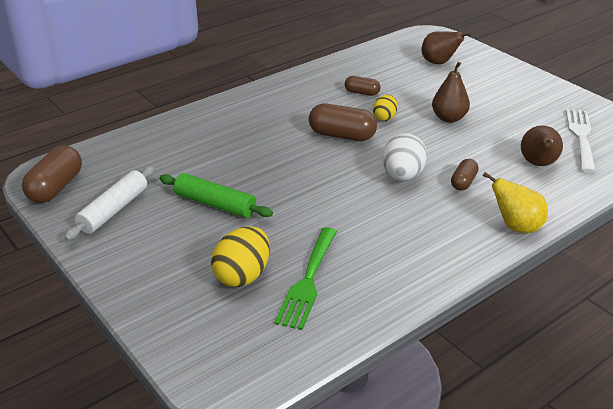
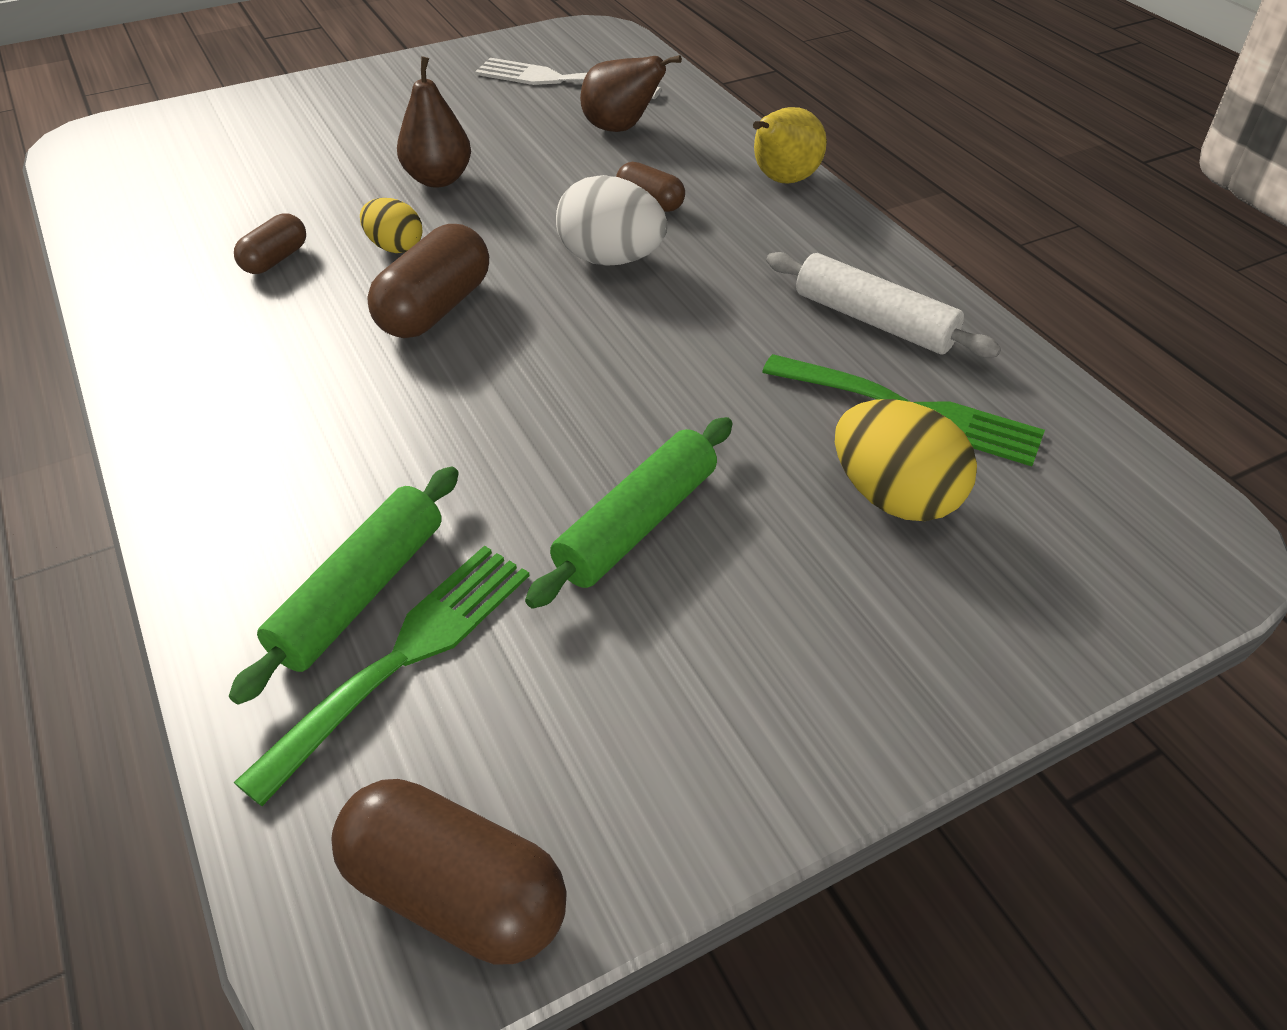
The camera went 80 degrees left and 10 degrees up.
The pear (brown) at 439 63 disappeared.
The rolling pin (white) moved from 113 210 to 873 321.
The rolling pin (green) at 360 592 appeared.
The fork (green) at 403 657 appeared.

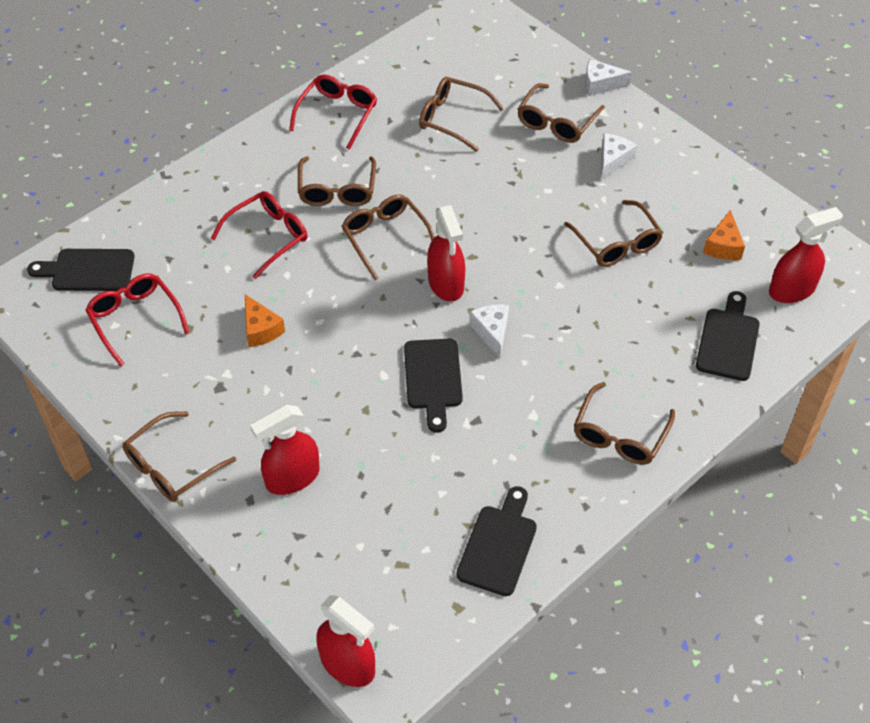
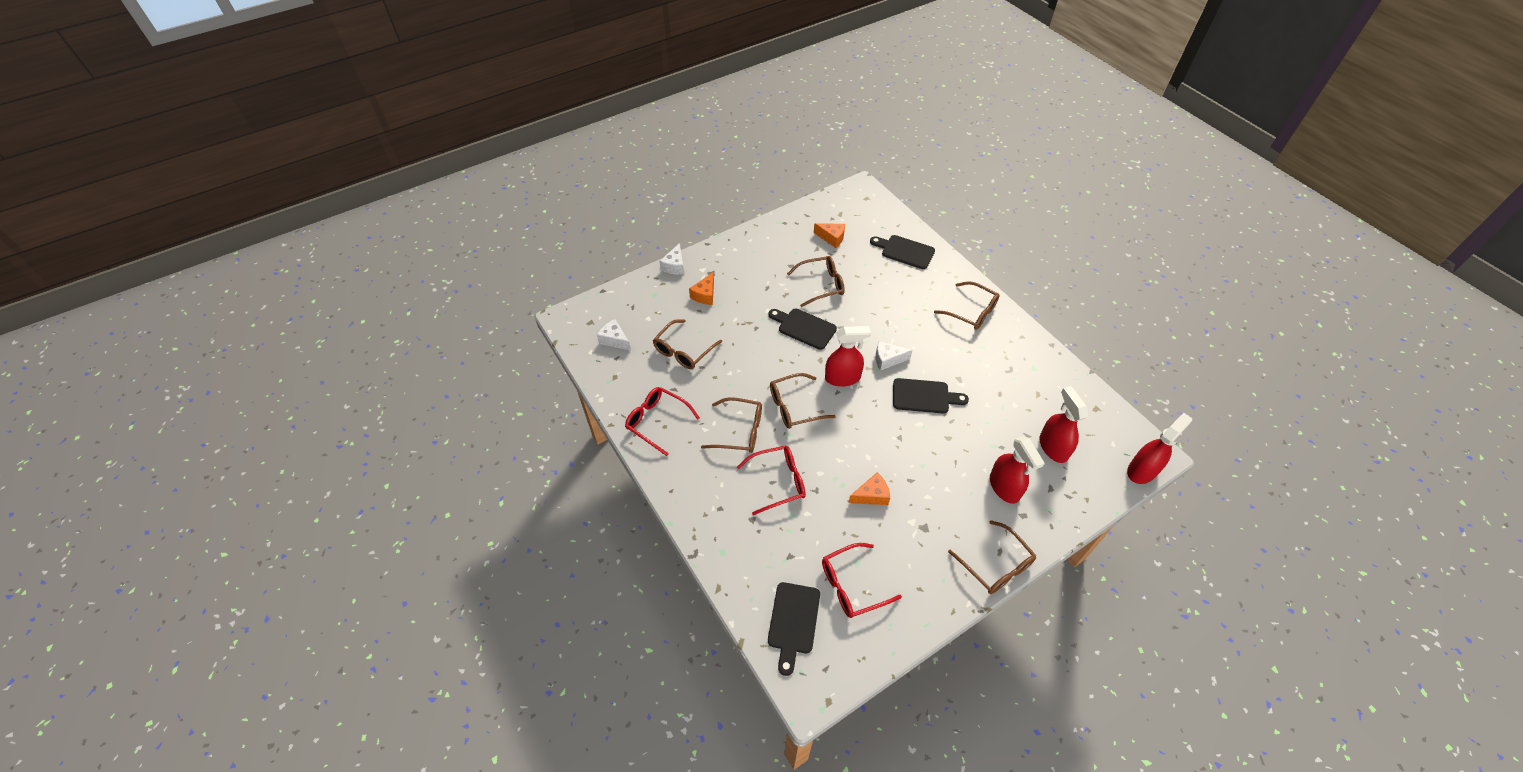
The camera went 80 degrees left and 0 degrees up.
The glasses (brown) at 556 123 was replaced by the cheese (orange) at 705 295.
The cheese (white) moved from 613 161 to 615 340.
The glasses (red) at 269 236 turned 105 degrees clockwise.
The spray bottle (red) moved from 792 289 to 1053 447.
The cutting board (black) moved from 498 545 to 804 328.

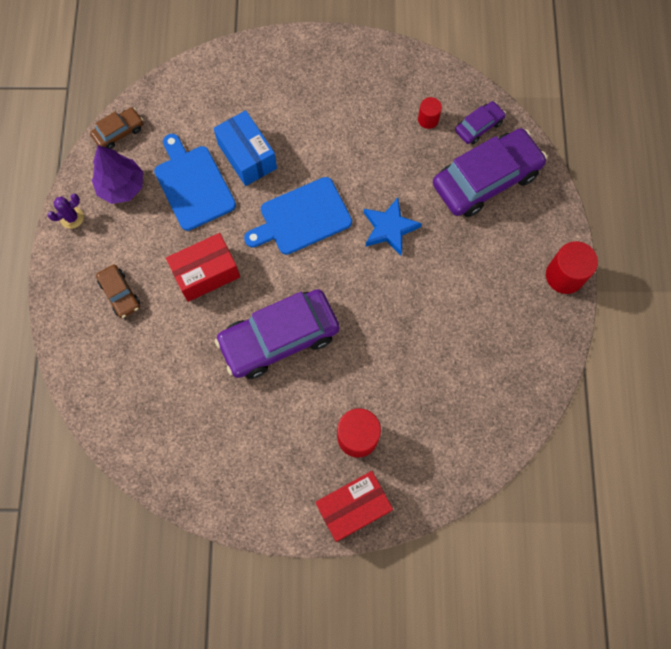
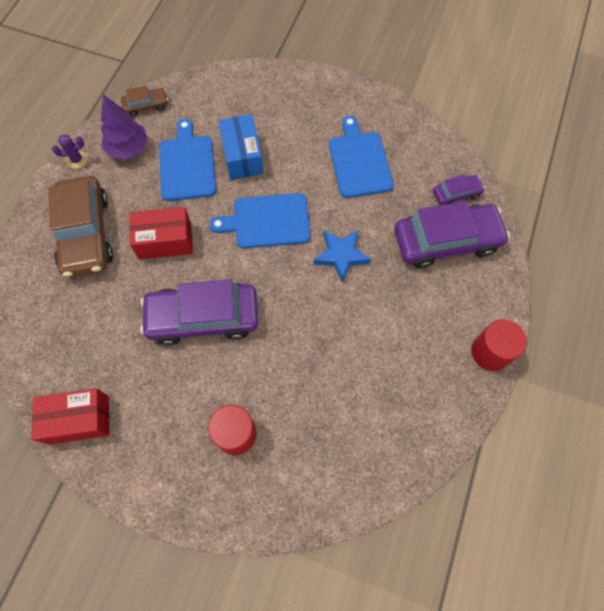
The camera went 20 degrees right and 5 degrees down.
The cylinder (red) at 428 119 disappeared.
The car (brown) at 120 294 changed to 2.10 times the size.
The box (red) moved from 353 507 to 79 419.
The cutting board (blue) at 359 161 appeared.

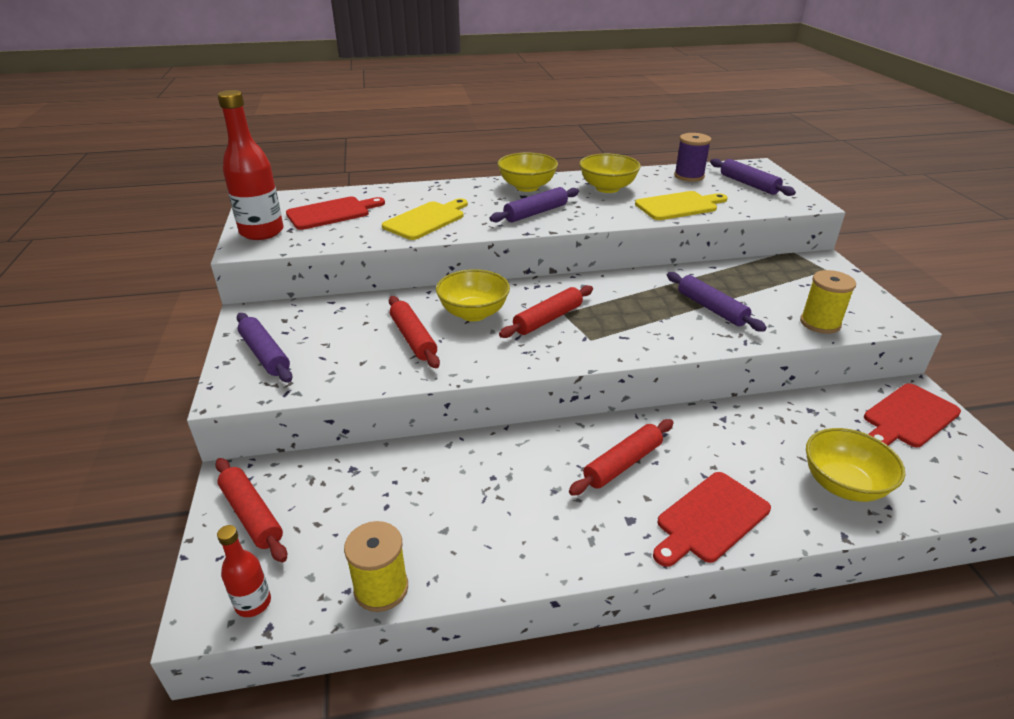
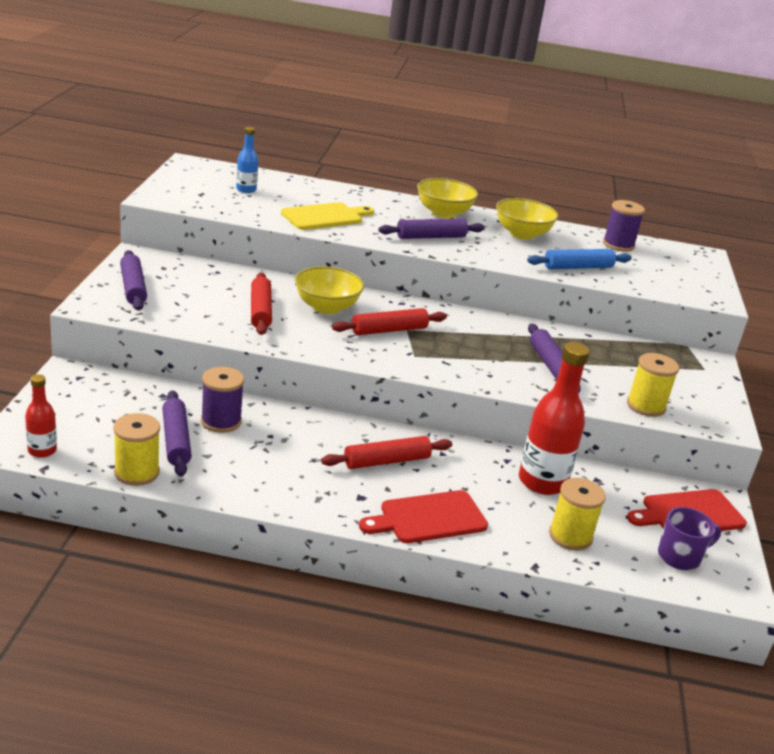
The camera went 15 degrees right and 5 degrees down.
The bottle (red) moved from 262 232 to 542 482.
The rolling pin (purple) moved from 749 184 to 176 440.
The cutting board (yellow) at 679 206 was replaced by the rolling pin (blue) at 578 267.
The cutting board (red) at 332 213 was replaced by the bottle (blue) at 246 189.
The bowl (yellow) at 843 485 was replaced by the spool (yellow) at 570 536.
The rolling pin (red) at 251 515 disappeared.
The spool (purple) at 221 421 appeared.
The mug (purple) at 680 557 appeared.

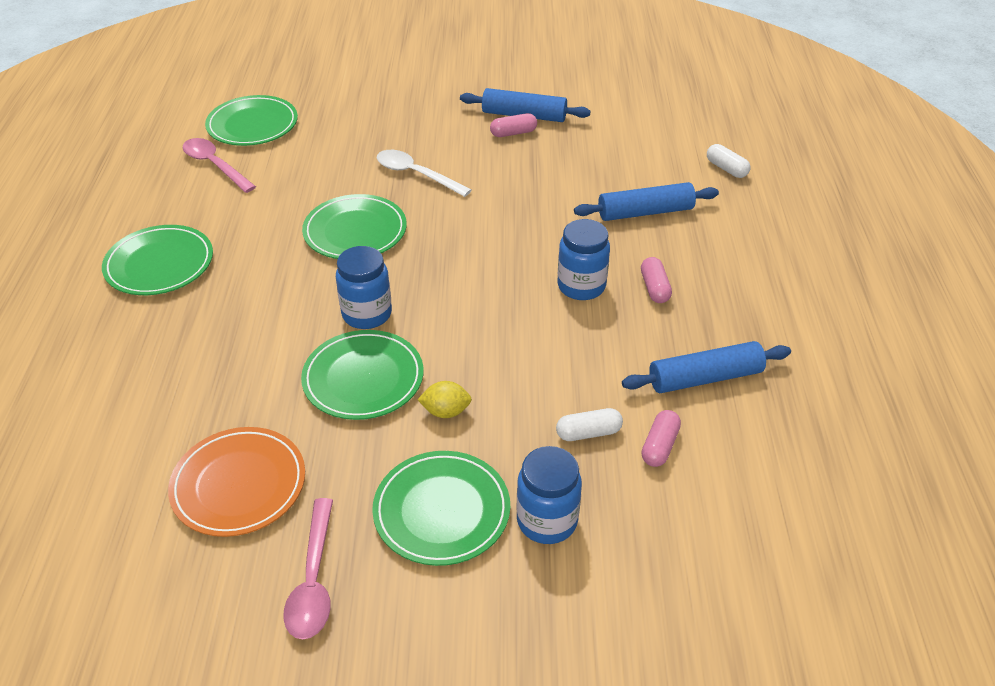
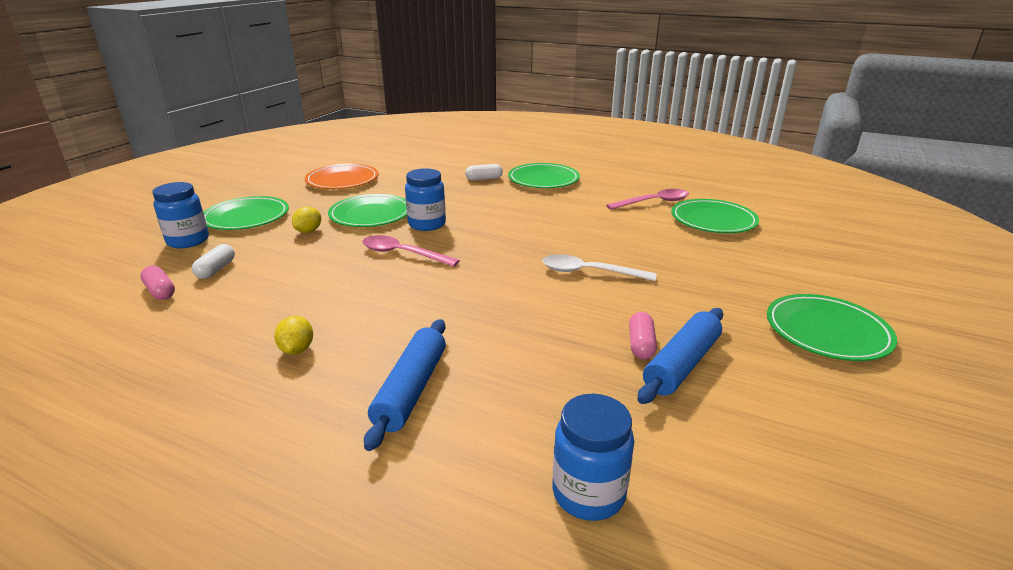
The camera went 115 degrees right and 15 degrees down.
The capsule (white) moved from 726 169 to 484 179.
The spoon (white) at 416 174 turned 135 degrees counterclockwise.
The plate (green) moved from 355 231 to 827 331.
The jar (blue) moved from 581 286 to 588 493.
The capsule (pink) at 654 288 was replaced by the lemon (yellow) at 297 349.
The rolling pin (blue) at 705 378 disappeared.
The spoon (pink) moved from 313 580 to 403 254.

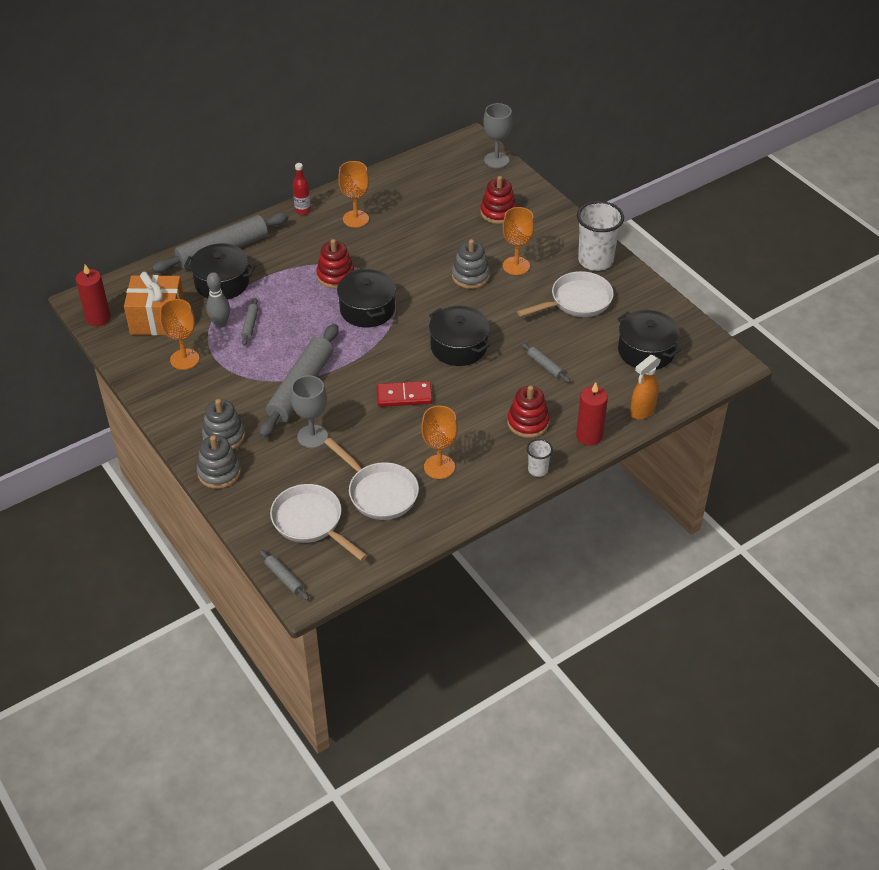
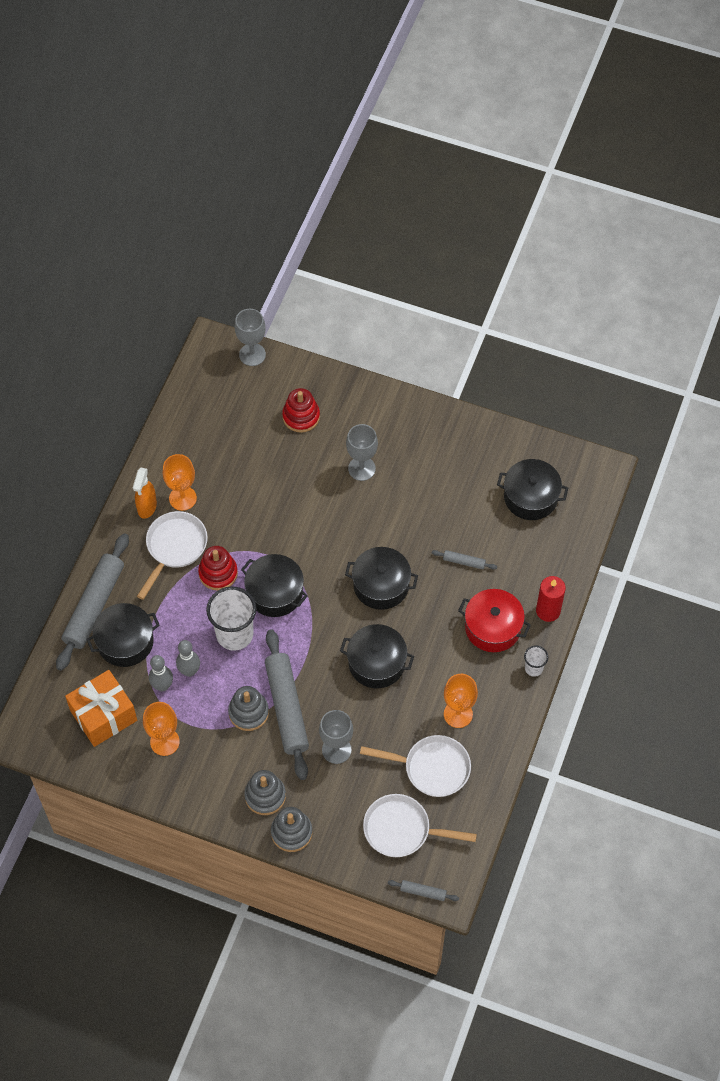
The camera went 35 degrees left and 15 degrees up.
The bottle (red) at 302 210 disappeared.
The cup (white) moved from 595 261 to 234 634.
The goblet (orange) at 516 266 became the goblet (grey) at 361 468.
The stacking toy (grey) moved from 470 276 to 248 712.
The candle (red) at 98 318 disappeared.
The pan (white) moved from 576 301 to 174 548.
The rolling pin (grey) at 250 325 was replaced by the bowling pin (grey) at 189 671.
The spray bottle (orange) moved from 642 411 to 147 507.
The domino (red) at 404 396 was replaced by the pot (black) at 376 663.
The stacking toy (red) at 528 423 was replaced by the pot (red) at 492 627.

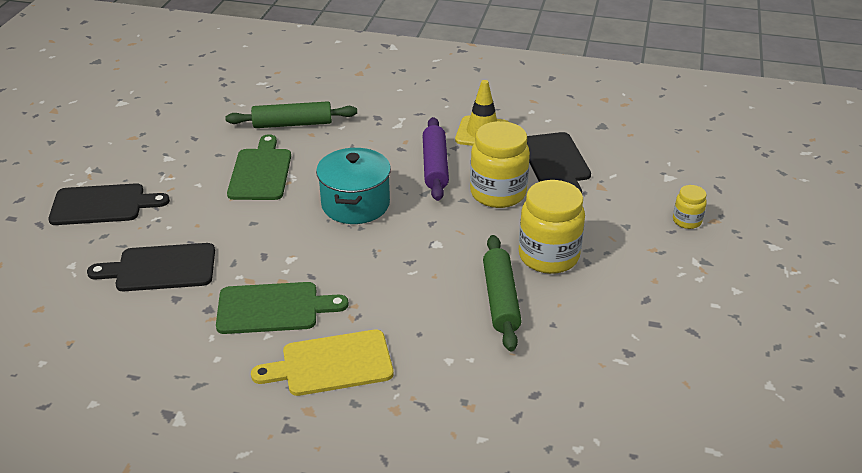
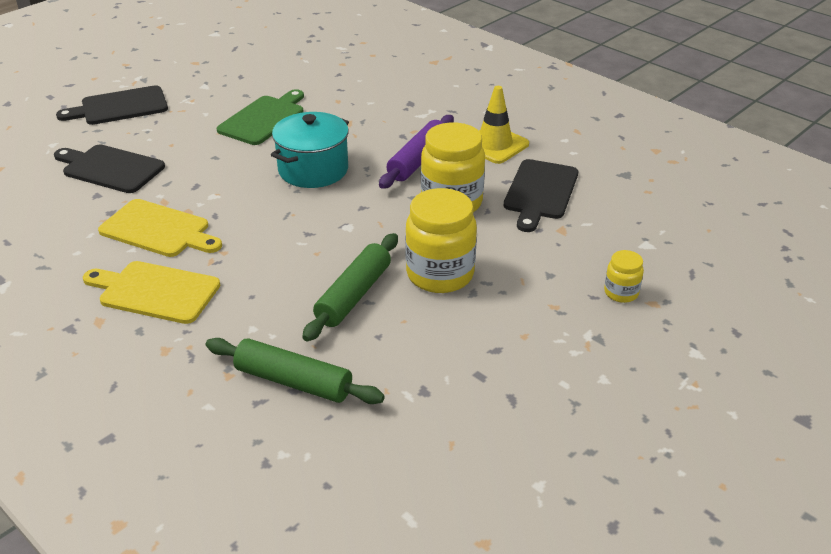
The camera went 30 degrees right and 0 degrees up.
The rolling pin (green) moved from 292 124 to 293 381.
The cutting board (black) at 102 205 turned 135 degrees clockwise.
The cutting board (green) at 273 308 became the cutting board (yellow) at 158 230.

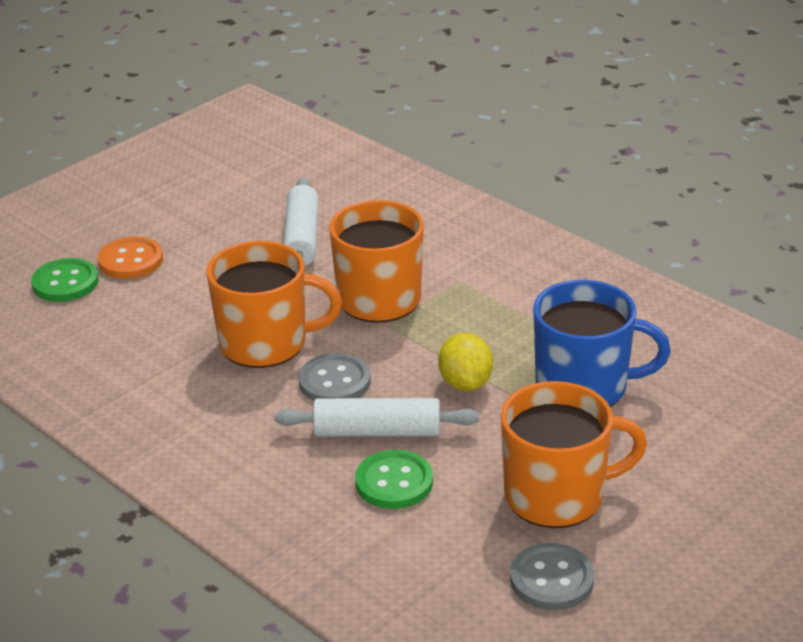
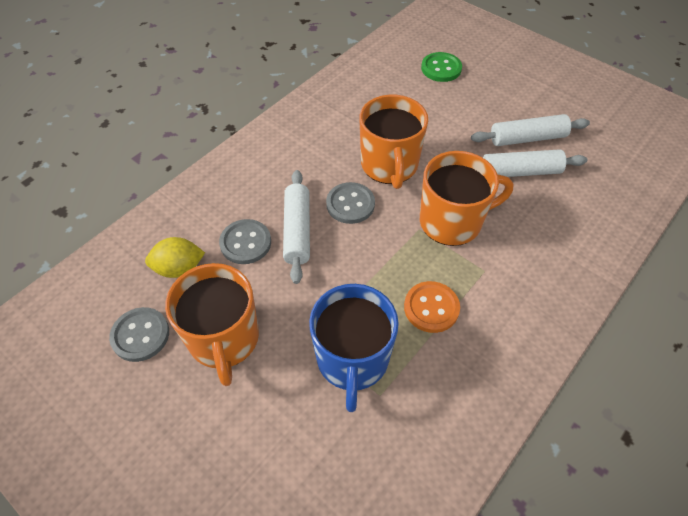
The camera went 85 degrees right and 20 degrees up.
The button (orange) moved from 131 260 to 431 308.
The lemon (yellow) moved from 465 383 to 179 268.
The button (green) at 394 482 became the button (grey) at 245 243.
The rolling pin (white) at 527 138 appeared.

